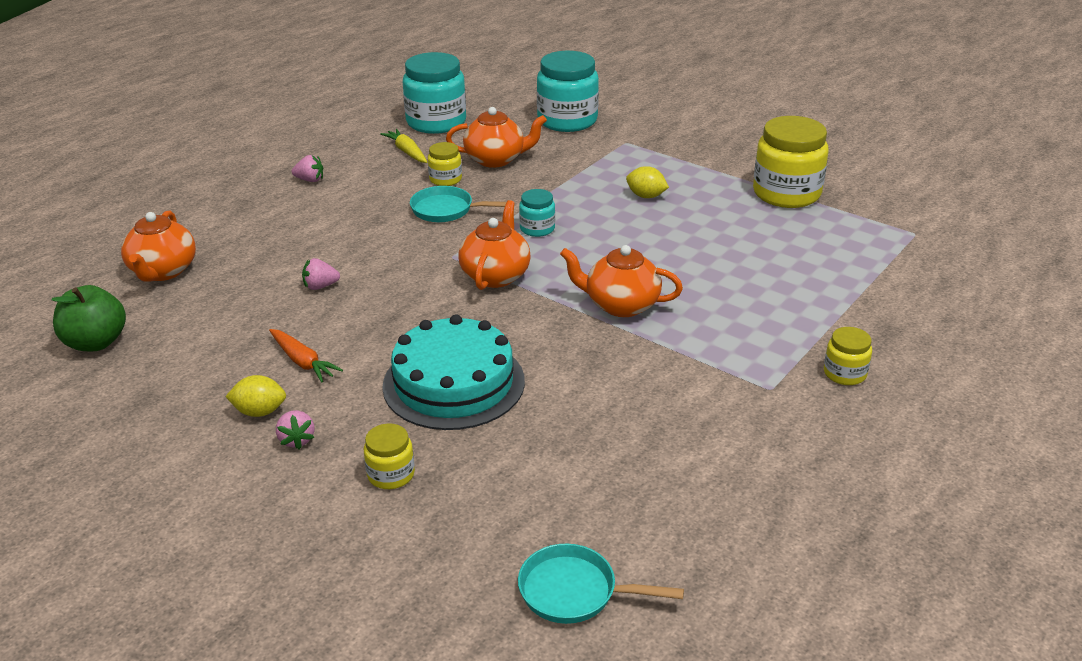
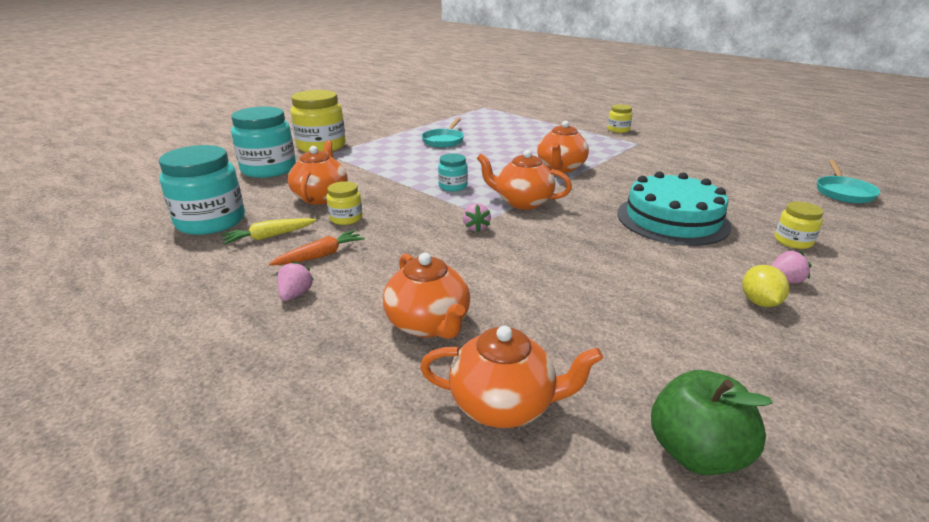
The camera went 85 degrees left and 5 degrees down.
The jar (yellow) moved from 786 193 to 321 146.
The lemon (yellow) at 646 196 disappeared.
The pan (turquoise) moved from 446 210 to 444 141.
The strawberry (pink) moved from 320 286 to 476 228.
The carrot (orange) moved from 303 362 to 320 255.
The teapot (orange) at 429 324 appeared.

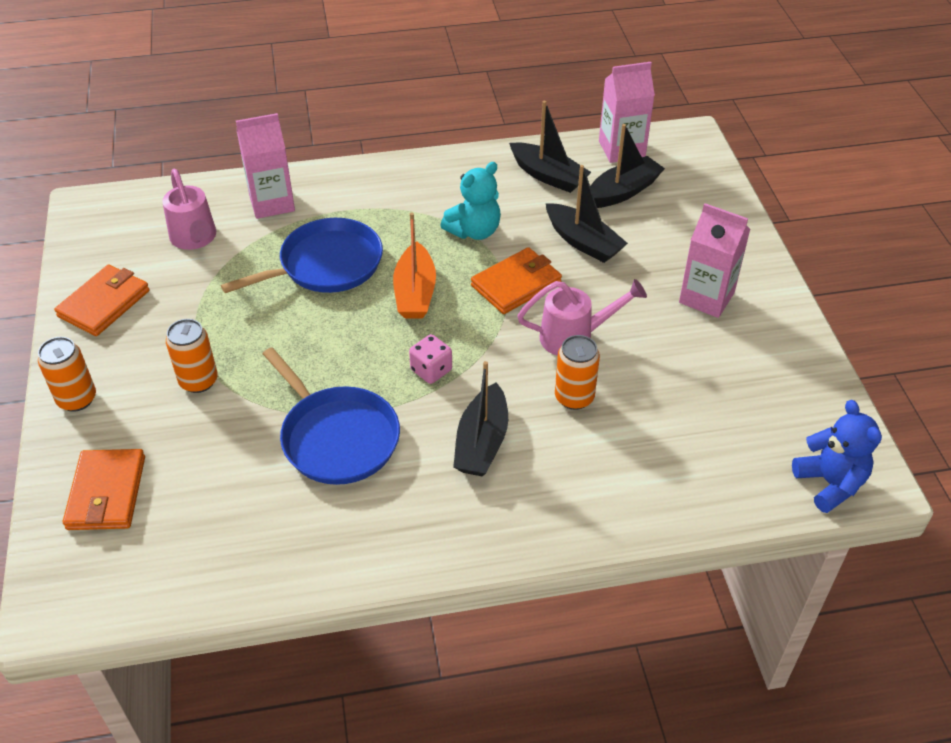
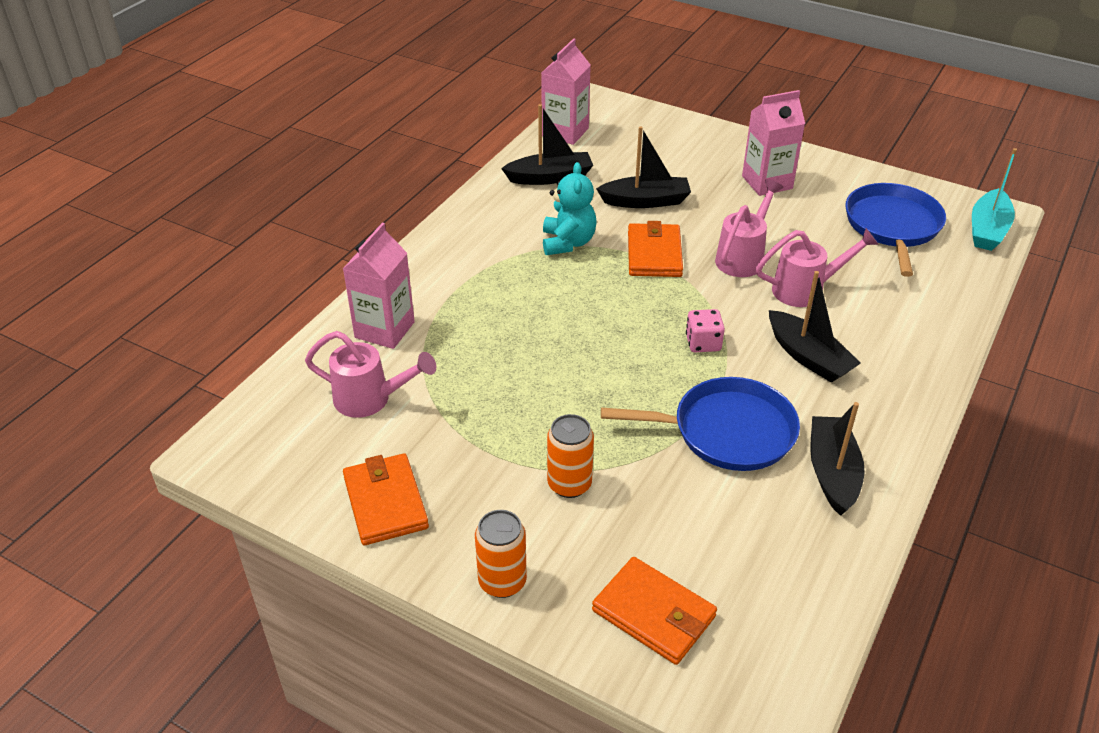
The camera went 50 degrees left and 5 degrees down.
The boat (black) moved from 622 192 to 832 473.
The boat (orange) at 415 292 disappeared.
The pan (blue) moved from 326 265 to 892 226.
The can (orange) at 574 397 was replaced by the watering can (pink) at 805 290.
The teddy bear (blue) at 830 483 was replaced by the boat (turquoise) at 987 230.

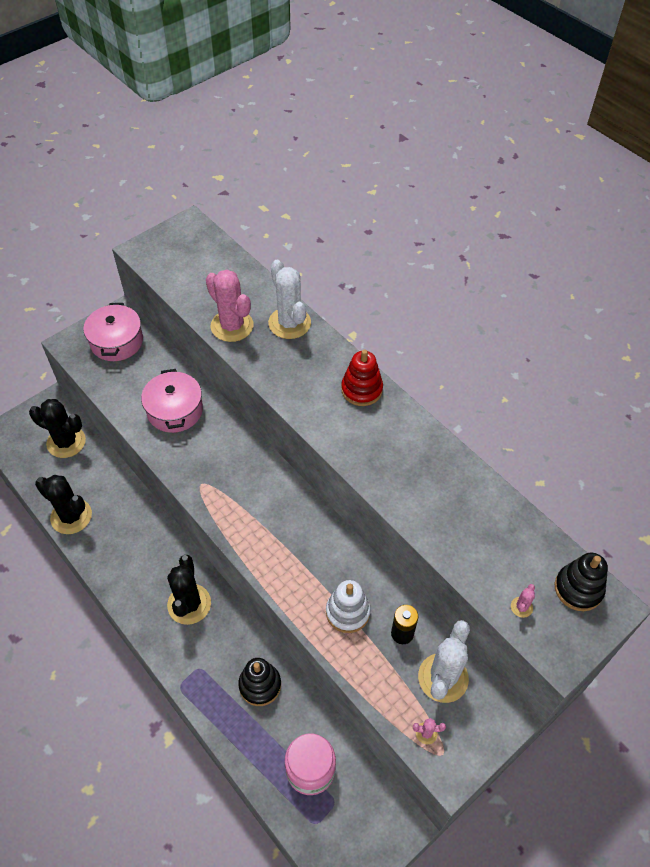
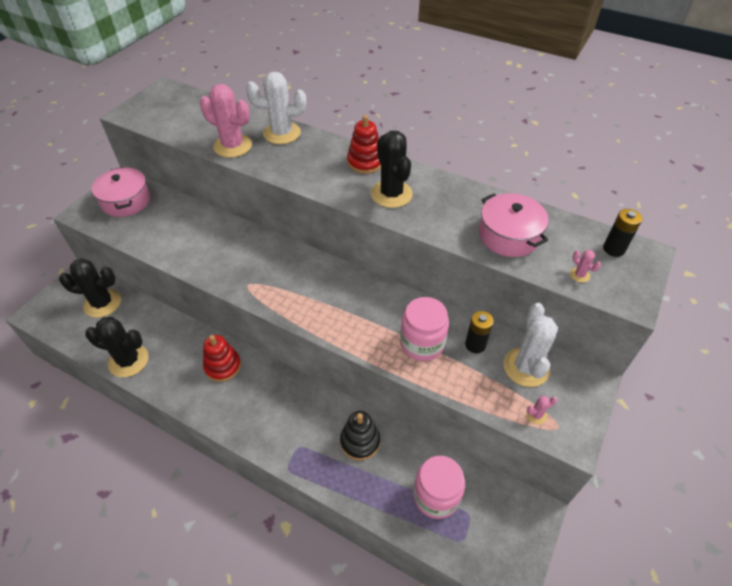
The camera went 20 degrees left and 5 degrees down.
The cactus (white) at 289 323 turned 45 degrees counterclockwise.
The pot (pink) moved from 175 410 to 508 236.
The stacking toy (black) at 578 589 was replaced by the battery (black) at 613 249.
The cactus (black) moved from 189 604 to 391 194.
The stacking toy (white) at 347 612 was replaced by the jar (pink) at 422 343.
The cactus (pink) at 521 607 turned 45 degrees counterclockwise.
The stacking toy (red) at 223 366 appeared.

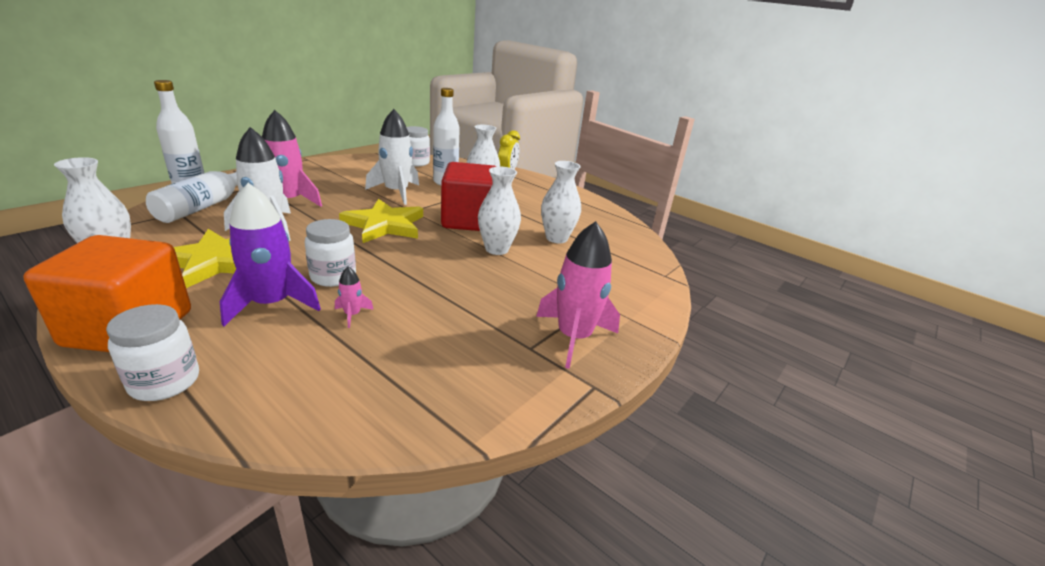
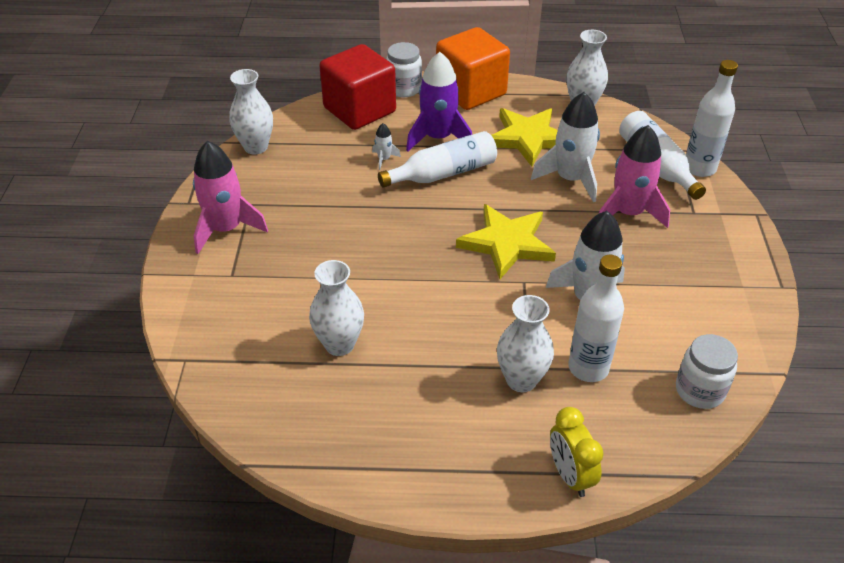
The camera went 145 degrees right and 15 degrees up.
The cube (red) moved from 469 220 to 359 110.
The vase (white) moved from 496 249 to 256 147.
The jar (white) at 333 276 was replaced by the bottle (white) at 443 173.
The rocket (pink) at 352 315 became the rocket (white) at 384 159.

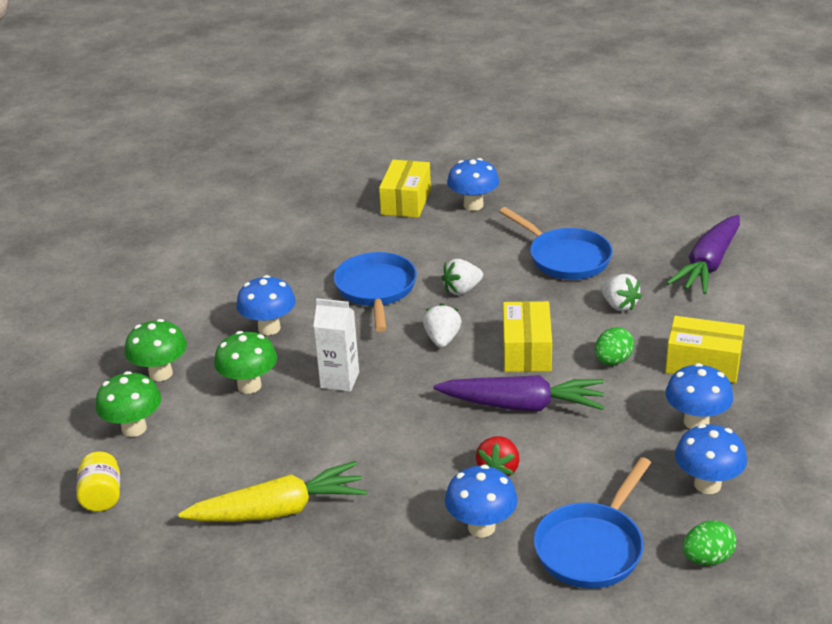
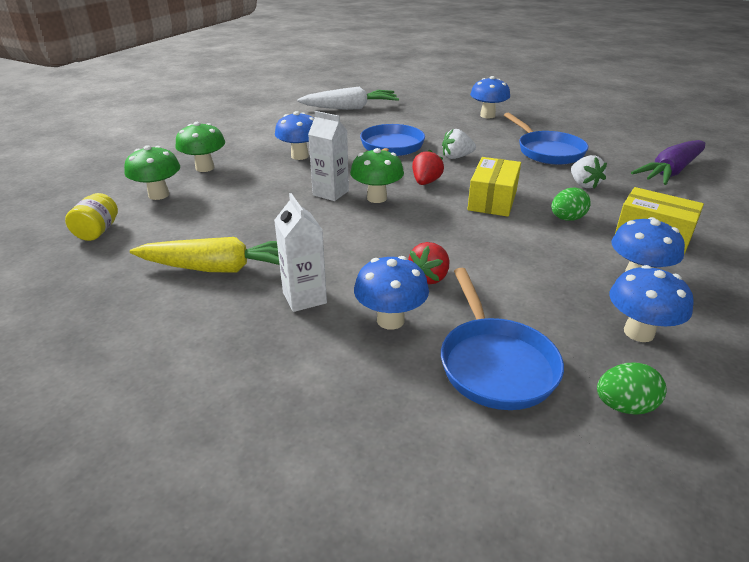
The camera went 15 degrees right and 0 degrees up.
The box (yellow) at 406 201 disappeared.
The strawberry (white) at 442 339 became the strawberry (red) at 426 182.
The mushroom (green) moved from 249 386 to 377 198.
The carrot (purple) at 522 405 disappeared.
The pan (blue) at 592 547 turned 60 degrees counterclockwise.
The carrot (white) at 350 108 appeared.
The carton (white) at 304 298 appeared.

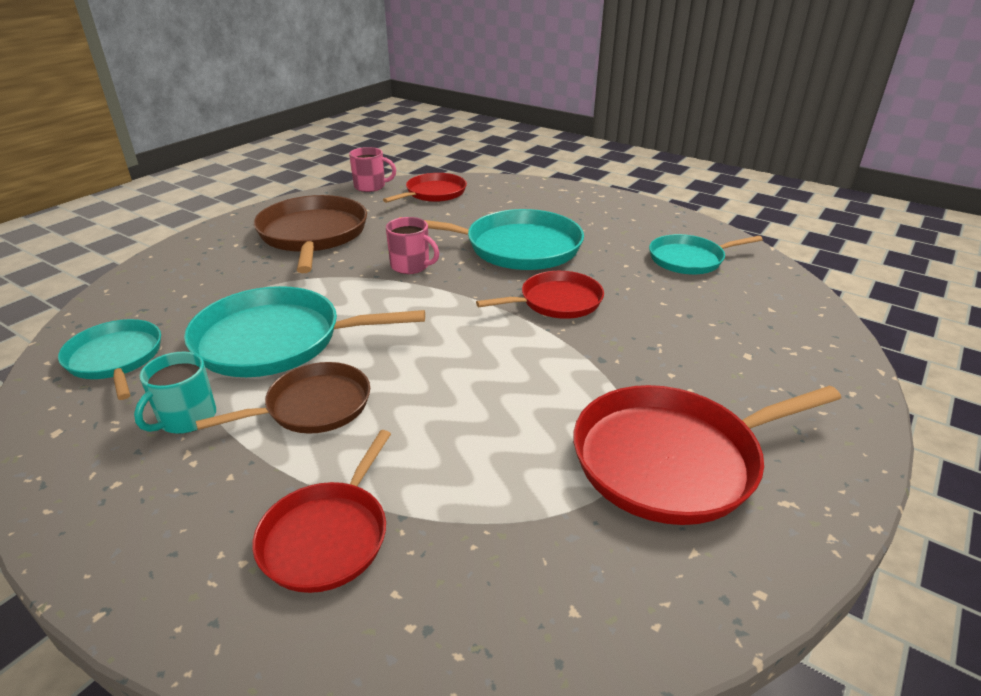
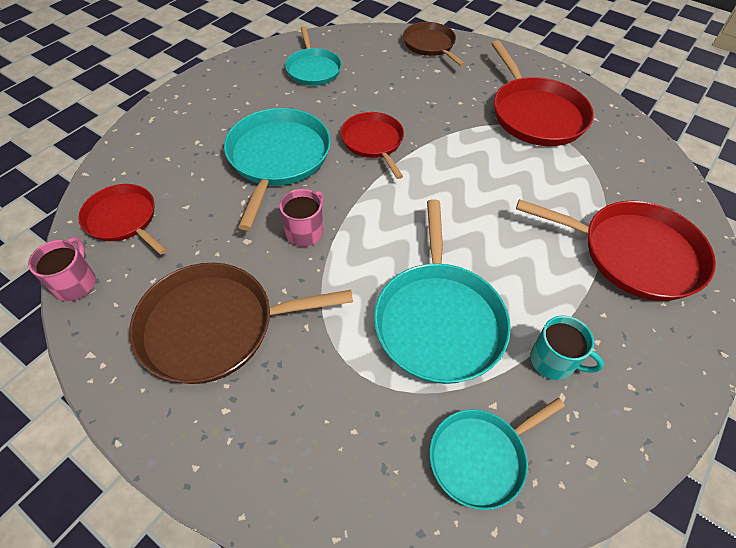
The camera went 90 degrees left and 20 degrees up.
The pan (brown) moved from 313 406 to 430 45.
The pan (red) at 327 536 changed to 1.61 times the size.

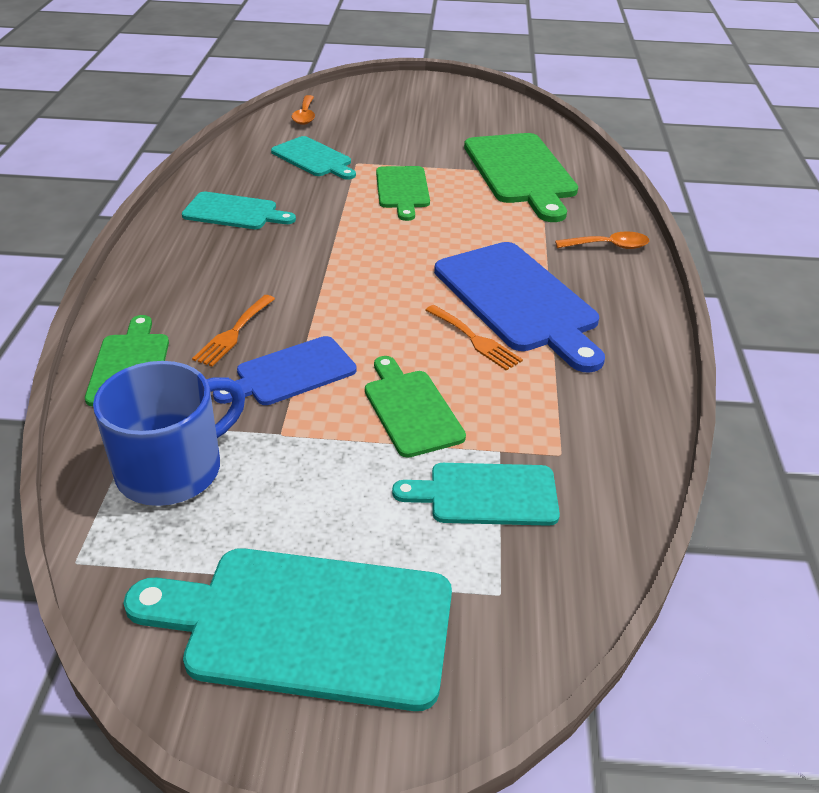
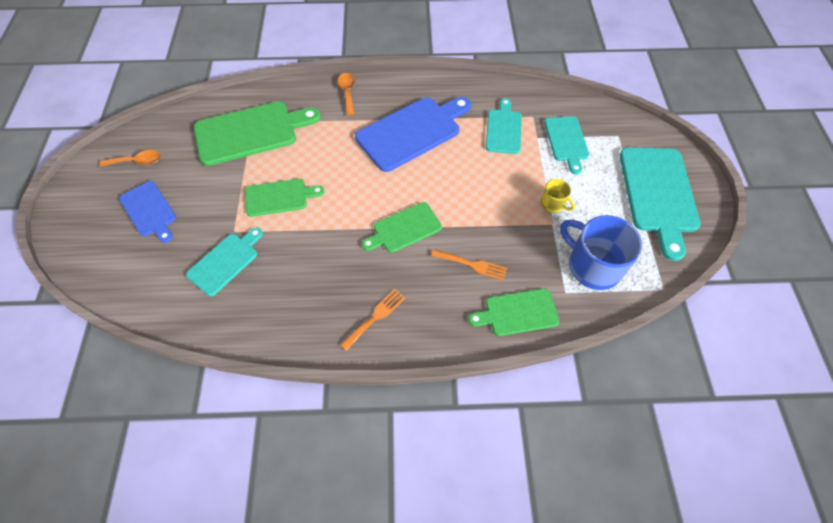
The camera went 95 degrees left and 20 degrees up.
The spoon (orange) moved from 305 116 to 137 161.
The cutting board (turquoise) moved from 234 212 to 503 129.
The fork (orange) moved from 475 339 to 375 317.
The cutting board (blue) moved from 291 373 to 149 210.
The cutting board (green) moved from 410 409 to 404 229.
The mug (yellow) at 553 203 appeared.

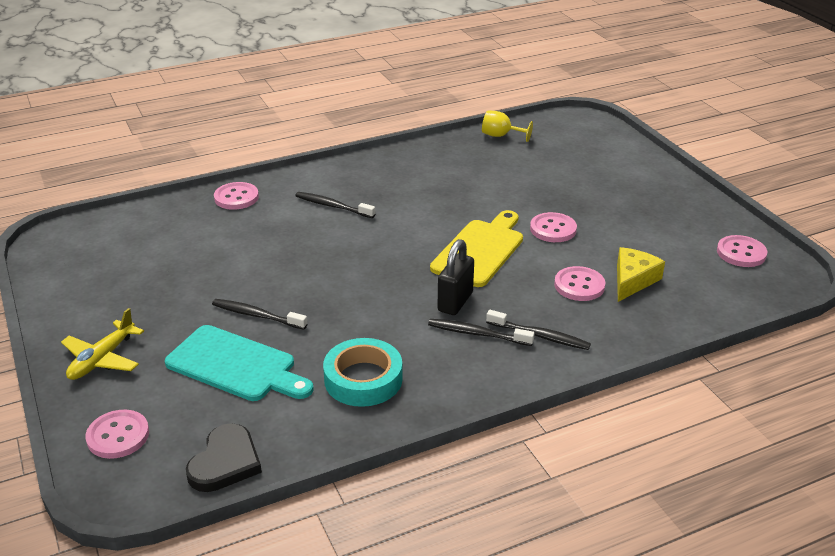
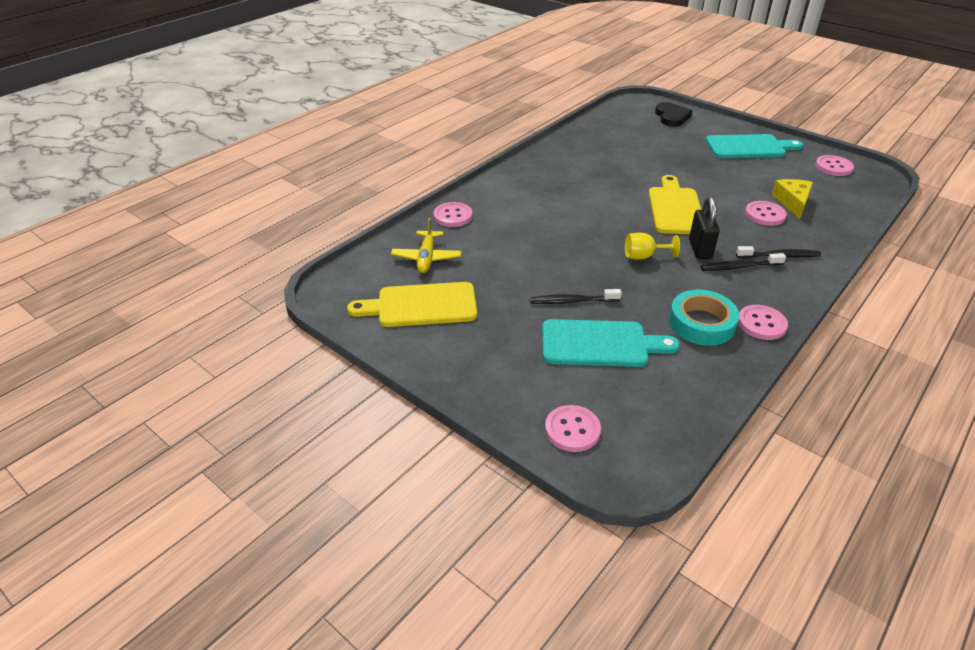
The camera went 25 degrees left and 5 degrees up.
The goblet (yellow) moved from 500 136 to 643 256.
The toothbrush (black) at 333 206 disappeared.
The button (pink) moved from 553 229 to 761 324.
The plane (yellow) moved from 102 359 to 426 258.
The heart (black) moved from 225 462 to 672 117.
The cutting board (turquoise) at 749 147 appeared.
The cutting board (yellow) at 421 305 appeared.

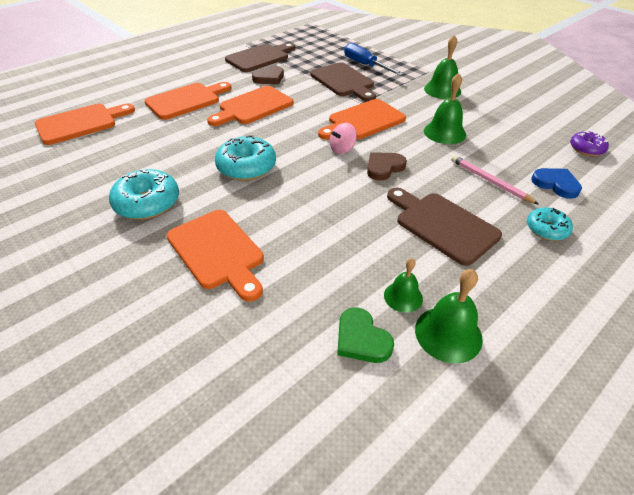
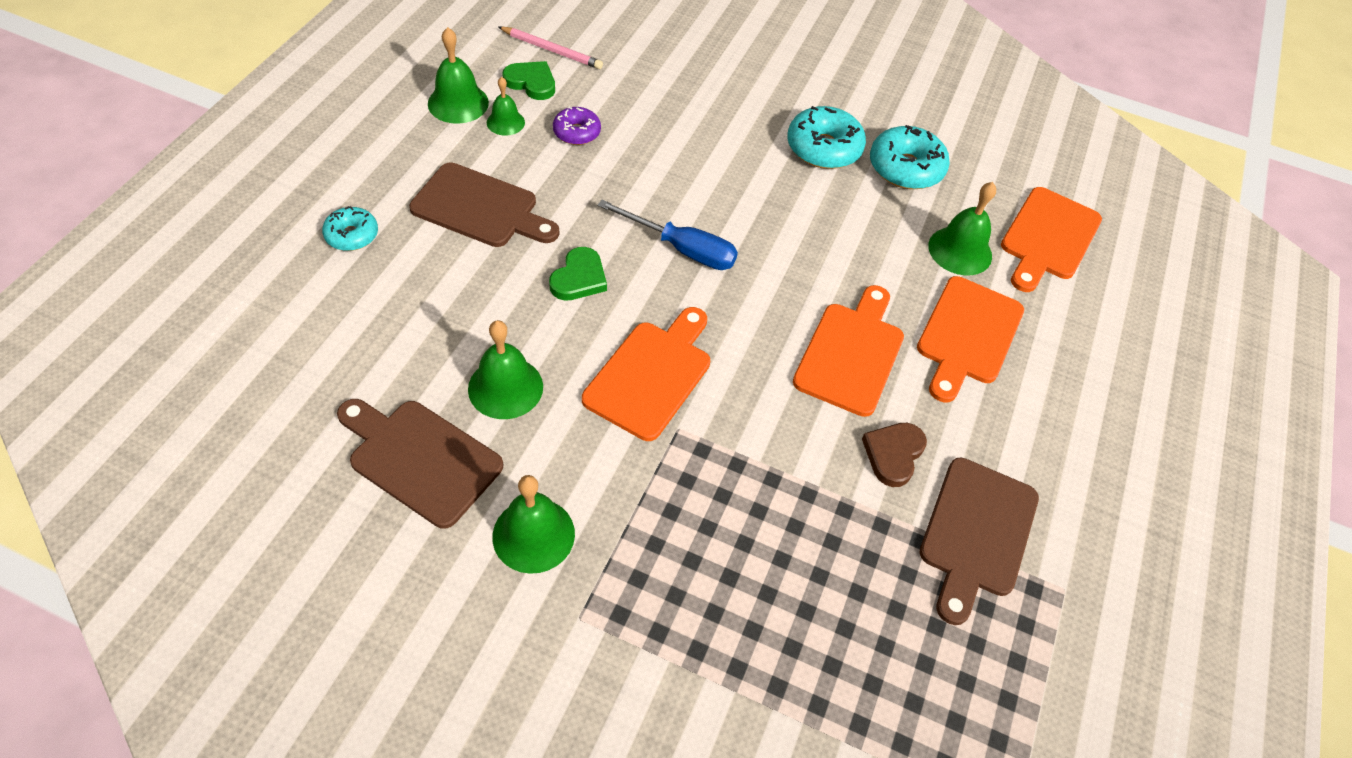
The camera went 150 degrees right and 10 degrees up.
The screwdriver (blue) moved from 365 65 to 682 249.
The cutting board (brown) moved from 343 81 to 420 459.
The spinning top (pink) at 342 149 disappeared.
The donut (purple) moved from 586 149 to 577 132.
The donut (turquoise) moved from 246 167 to 905 168.
The heart (brown) at 384 167 became the heart (green) at 579 278.
The pencil (pink) moved from 490 181 to 551 50.
The heart (blue) at 556 184 disappeared.
The cutting board (orange) at 218 251 disappeared.
The bell (green) at 960 250 appeared.

